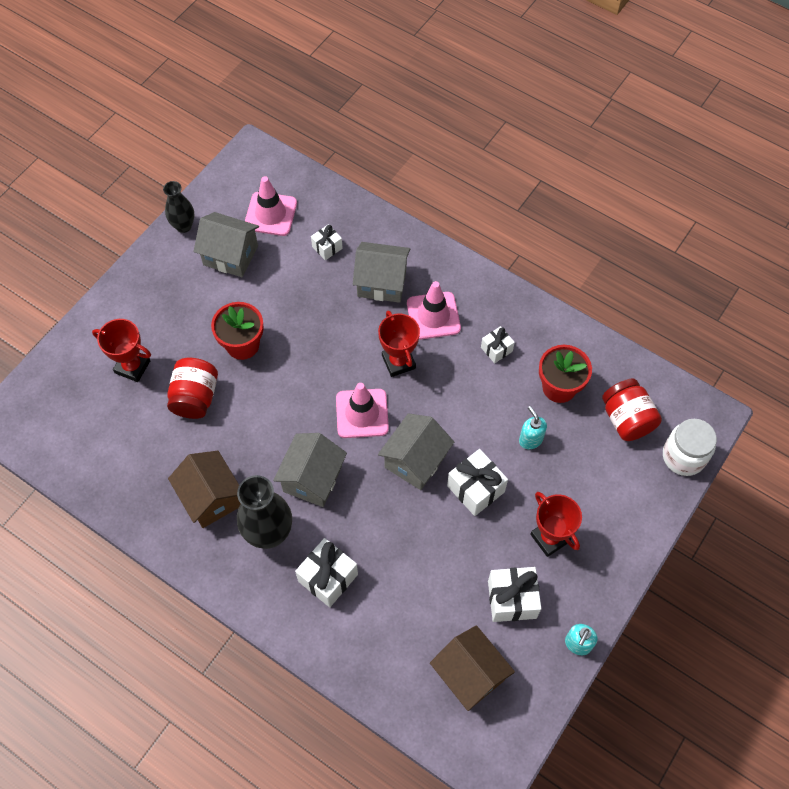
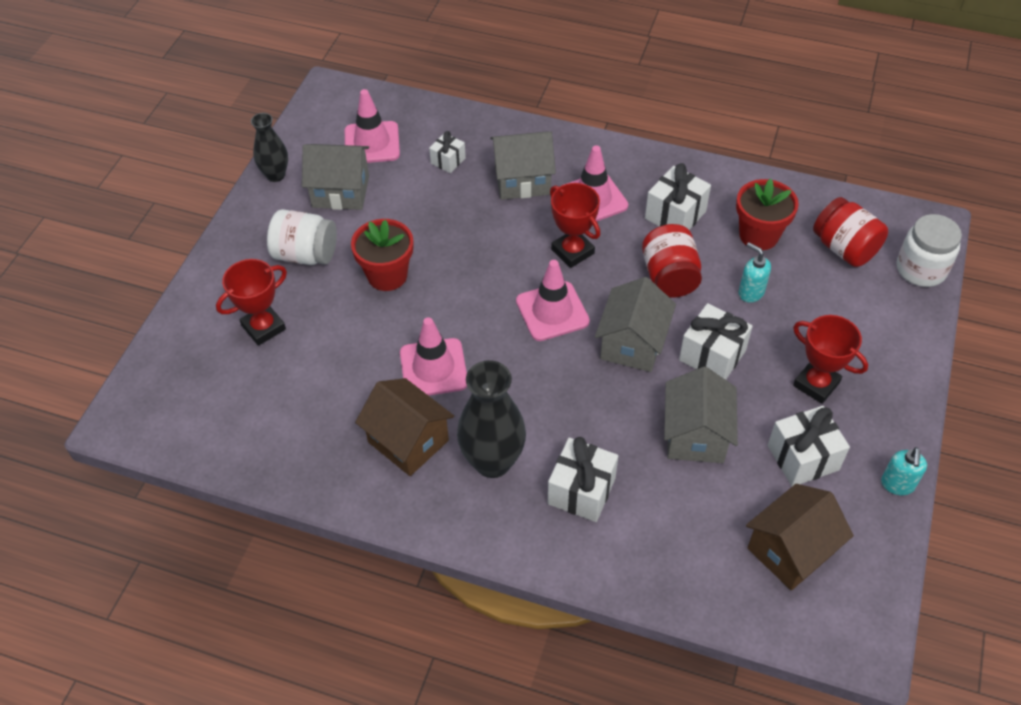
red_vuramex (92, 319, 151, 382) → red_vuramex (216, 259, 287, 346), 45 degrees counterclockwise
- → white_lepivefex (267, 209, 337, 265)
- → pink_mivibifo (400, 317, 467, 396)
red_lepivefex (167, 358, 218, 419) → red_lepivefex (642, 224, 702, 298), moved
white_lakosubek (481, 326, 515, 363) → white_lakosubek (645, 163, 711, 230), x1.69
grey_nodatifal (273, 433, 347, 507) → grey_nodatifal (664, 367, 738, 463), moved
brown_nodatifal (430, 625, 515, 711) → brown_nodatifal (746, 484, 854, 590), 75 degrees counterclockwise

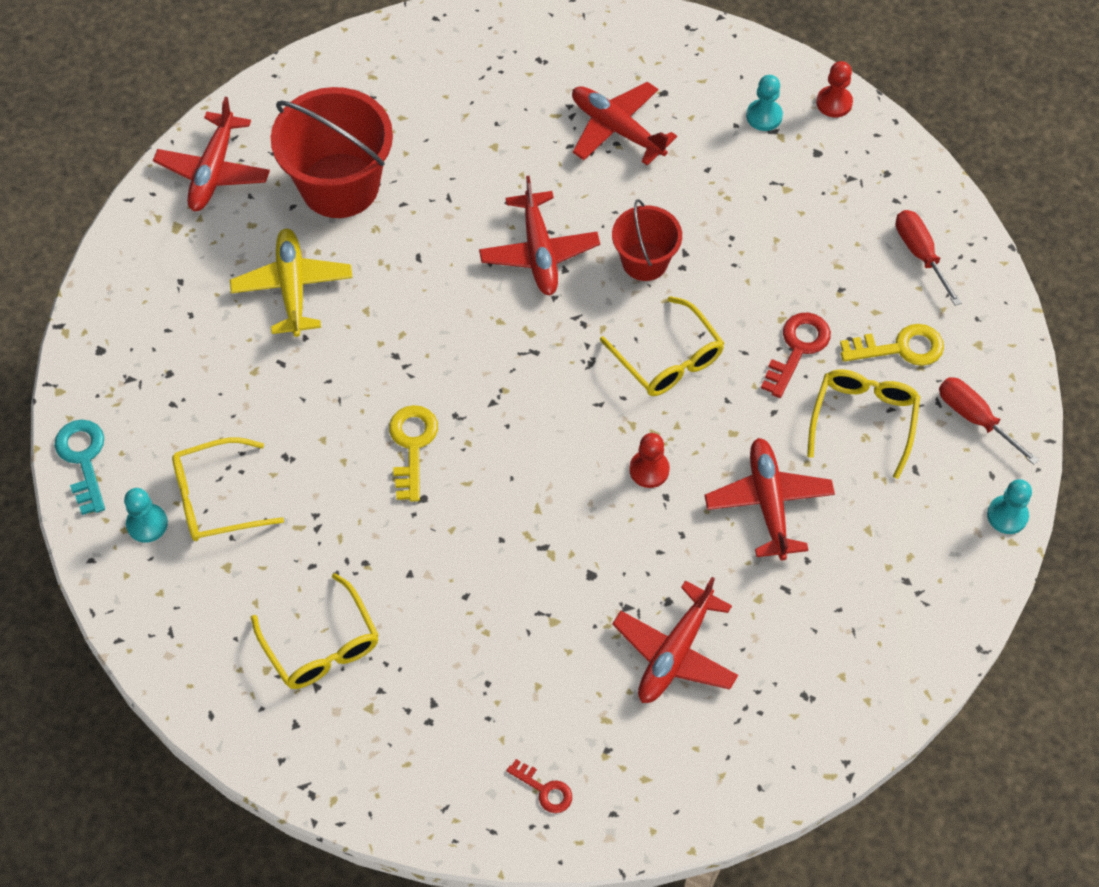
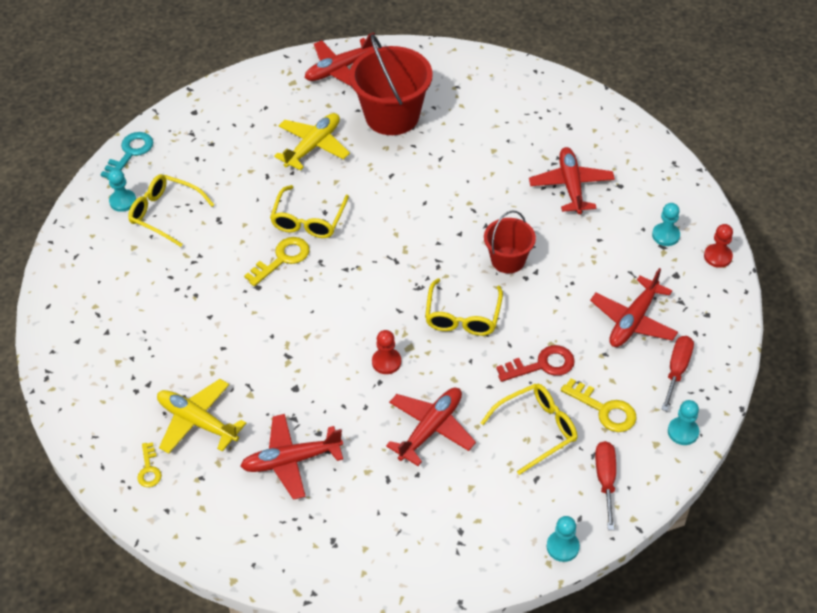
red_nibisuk (506, 759, 572, 813) → yellow_nibisuk (137, 442, 162, 487)
- → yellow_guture (157, 379, 246, 454)
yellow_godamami (251, 573, 379, 689) → yellow_godamami (270, 185, 349, 238), moved
red_guture (479, 176, 600, 295) → red_guture (590, 268, 678, 347), moved
- → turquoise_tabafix (668, 400, 699, 445)

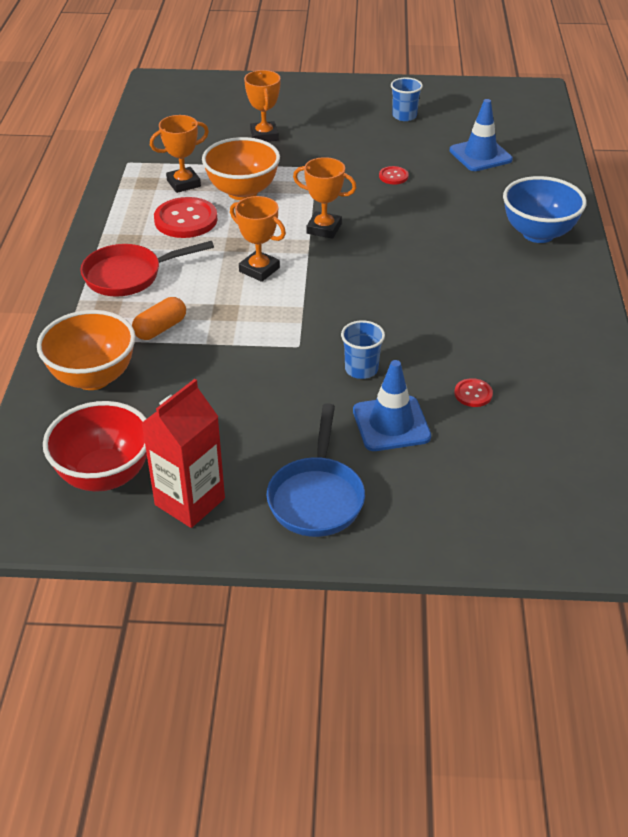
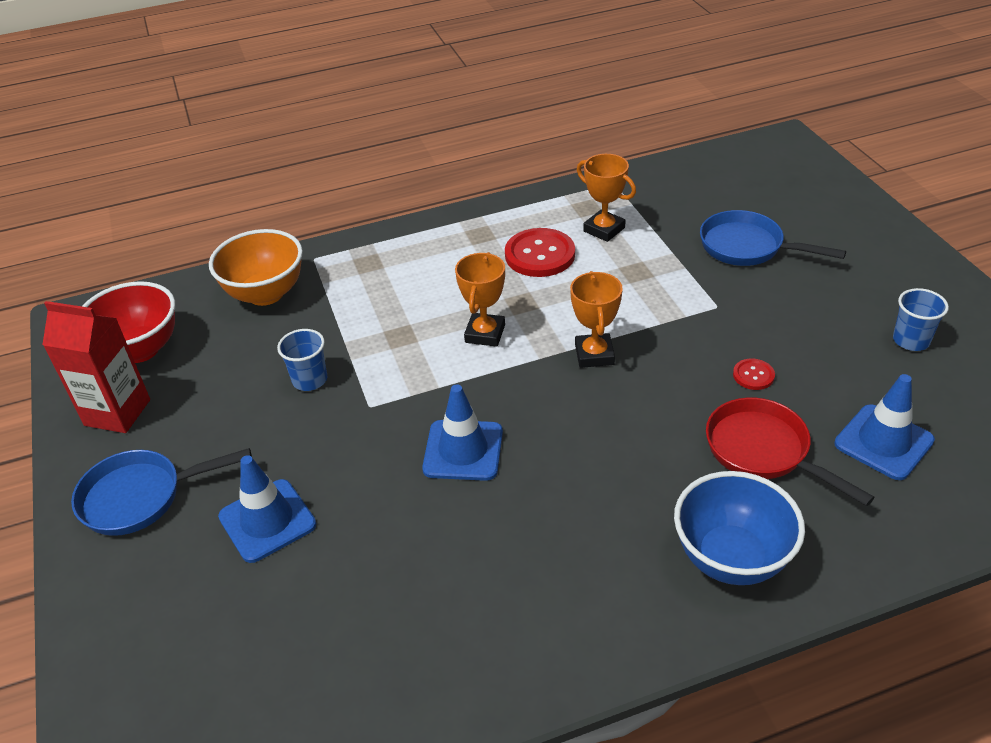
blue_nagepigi (341, 320, 385, 379) → blue_nagepigi (277, 329, 327, 391), moved
- → blue_mivibifo (422, 384, 503, 481)
orange_vuramex (244, 70, 281, 142) → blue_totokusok (700, 210, 846, 266)
red_totokusok (80, 241, 214, 297) → red_totokusok (706, 398, 875, 506), moved
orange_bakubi (132, 297, 186, 340) → -
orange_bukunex (202, 137, 280, 200) → -
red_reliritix (454, 378, 493, 407) → -

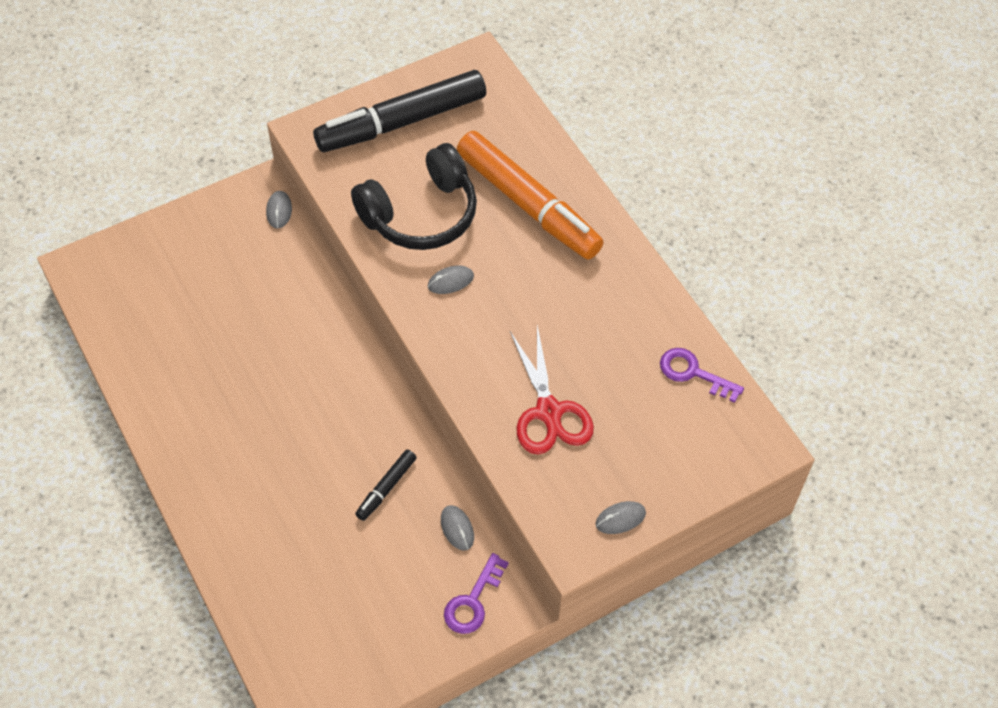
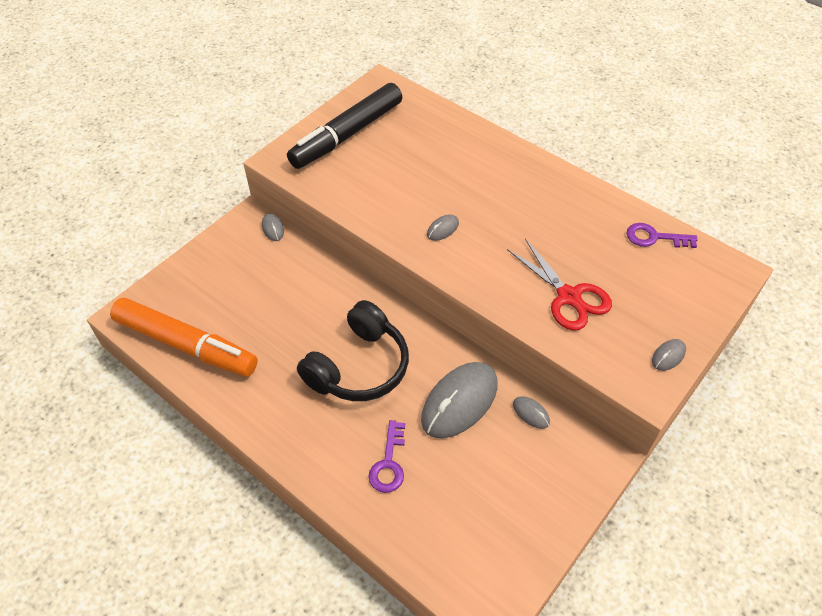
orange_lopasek (457, 131, 604, 260) → orange_lopasek (110, 298, 258, 377), moved
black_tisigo (351, 143, 477, 250) → black_tisigo (297, 300, 409, 401), moved
purple_nibisuk (444, 553, 509, 634) → purple_nibisuk (368, 420, 405, 493), moved
black_lopasek (355, 449, 417, 521) → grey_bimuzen (421, 362, 498, 438)

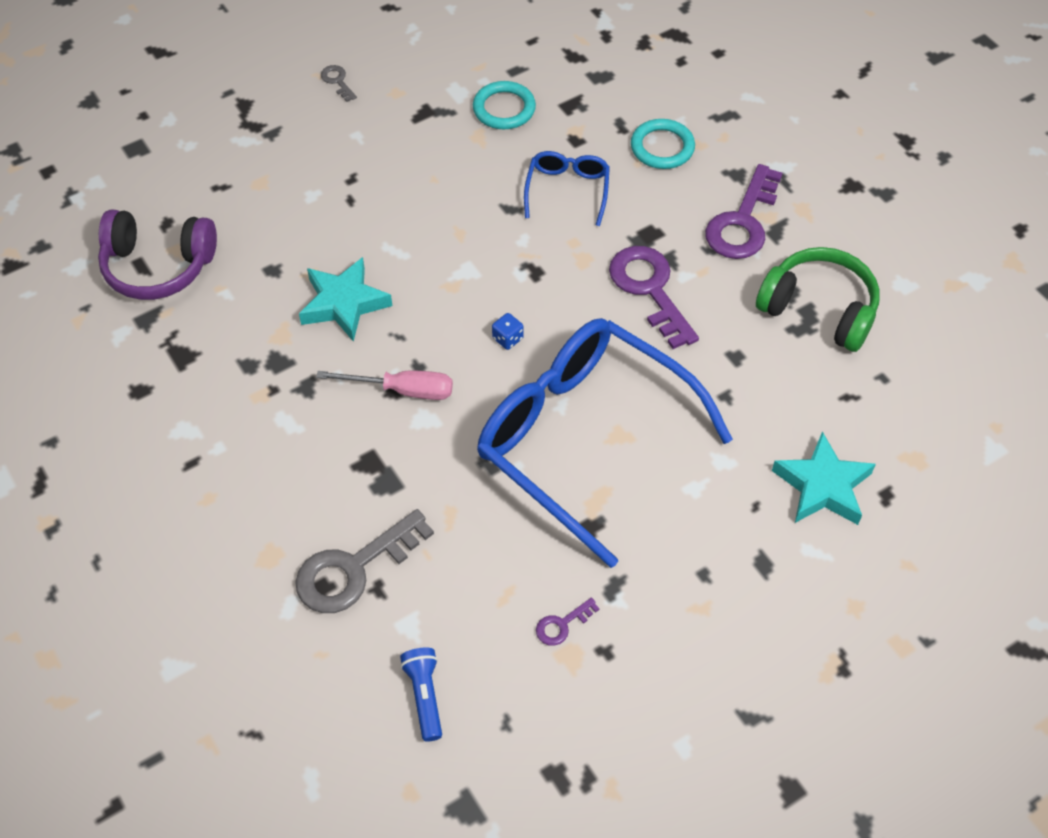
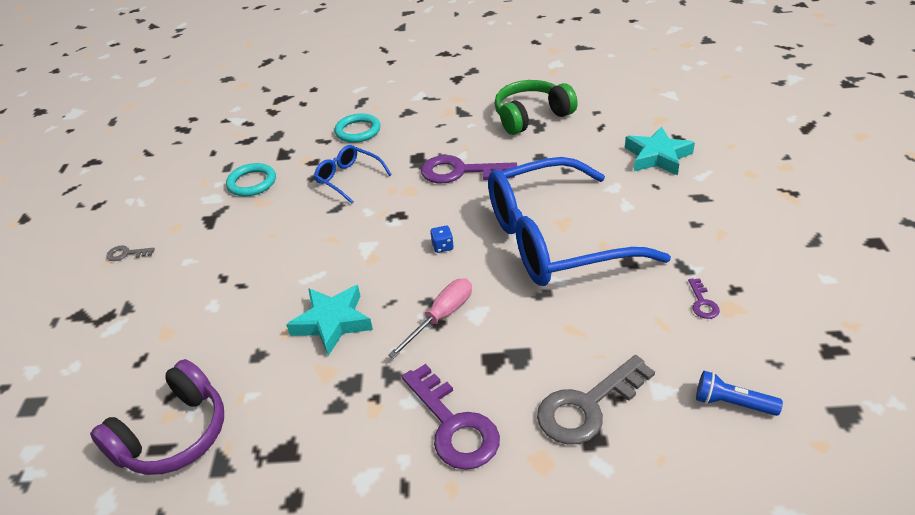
purple_nibisuk (705, 164, 783, 259) → purple_nibisuk (402, 364, 500, 470), moved
grey_nibisuk (295, 509, 434, 613) → grey_nibisuk (537, 355, 655, 445), 60 degrees clockwise

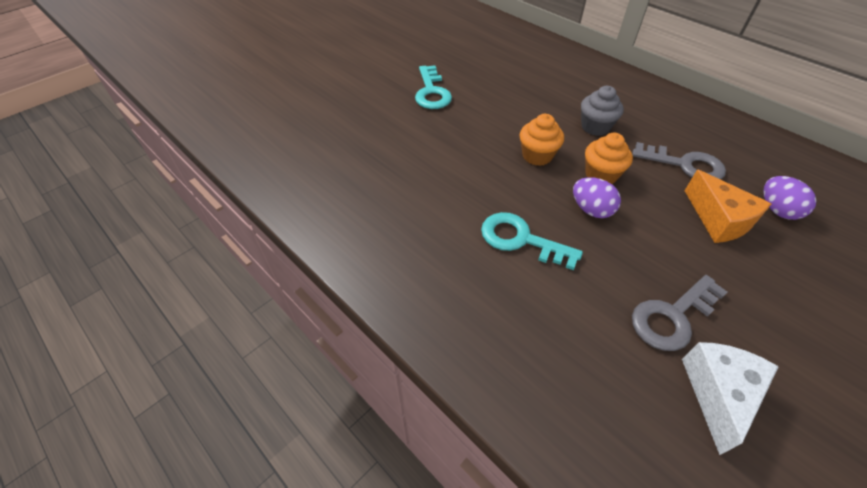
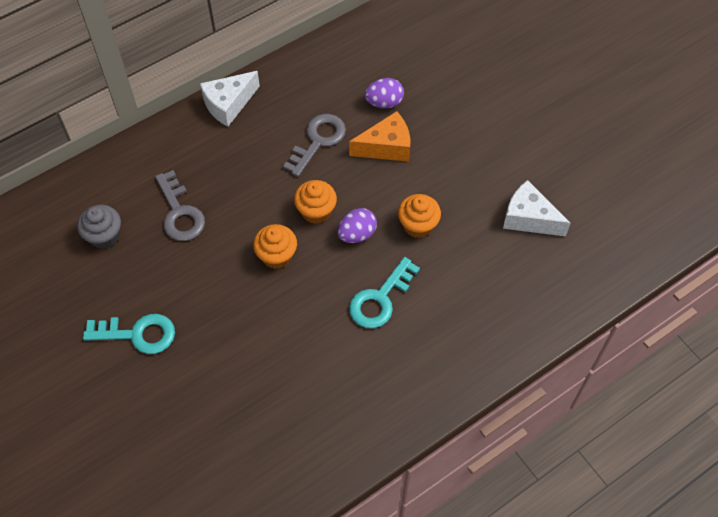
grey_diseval (581, 86, 624, 136) → grey_diseval (77, 205, 121, 249), moved
grey_nibisuk (632, 275, 728, 351) → grey_nibisuk (155, 170, 205, 241), moved
- → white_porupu (200, 71, 260, 127)
- → orange_diseval (398, 194, 441, 238)

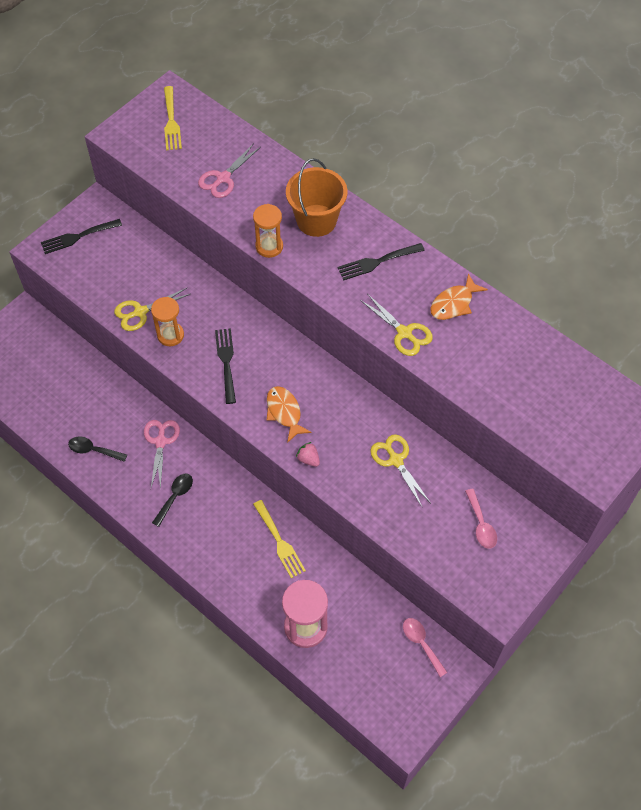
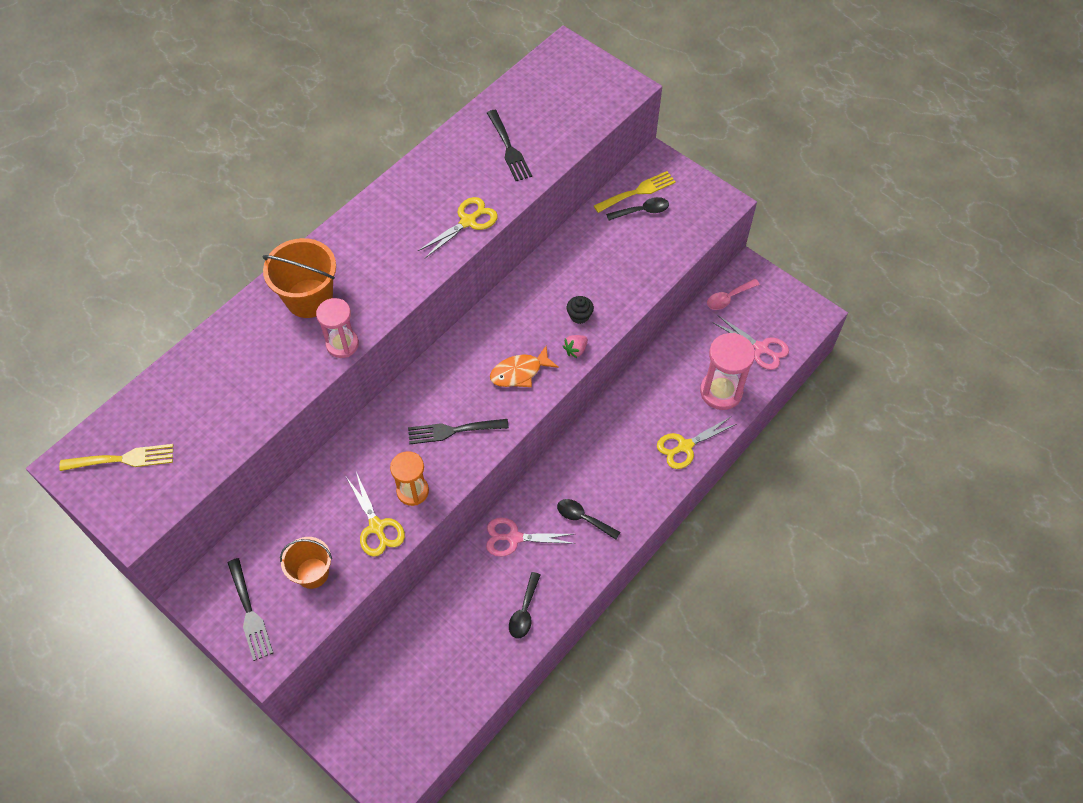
- → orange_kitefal (280, 537, 332, 589)
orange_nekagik (253, 204, 283, 258) → pink_nekagik (316, 298, 359, 358)
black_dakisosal (337, 243, 425, 280) → black_dakisosal (487, 110, 532, 181), moved
- → black_diseval (567, 296, 594, 324)
yellow_dakisosal (253, 500, 306, 578) → yellow_dakisosal (594, 171, 676, 213), moved
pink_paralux (465, 489, 497, 549) → black_paralux (606, 197, 669, 221)
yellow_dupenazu (370, 434, 430, 507) → yellow_dupenazu (657, 417, 736, 469), moved
pink_dupenazu (198, 143, 261, 198) → pink_dupenazu (712, 316, 789, 370), moved
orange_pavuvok (430, 273, 488, 320) → -

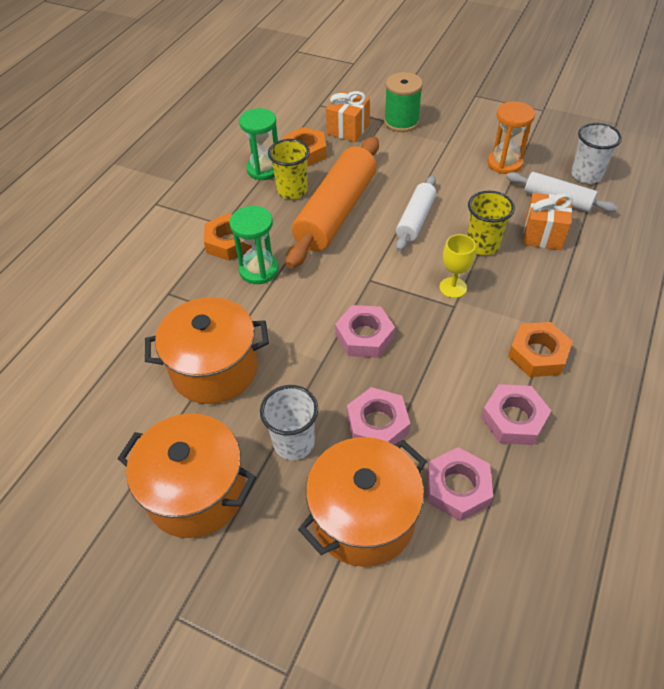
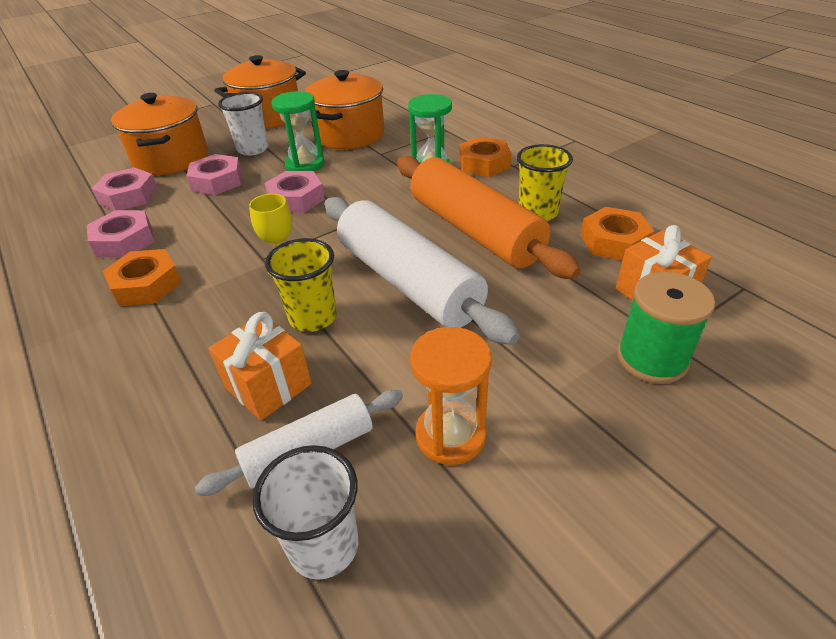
green_nekagik (239, 108, 278, 180) → green_nekagik (272, 91, 325, 171), moved
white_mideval (396, 176, 436, 251) → white_mideval (325, 197, 520, 345), x1.81

